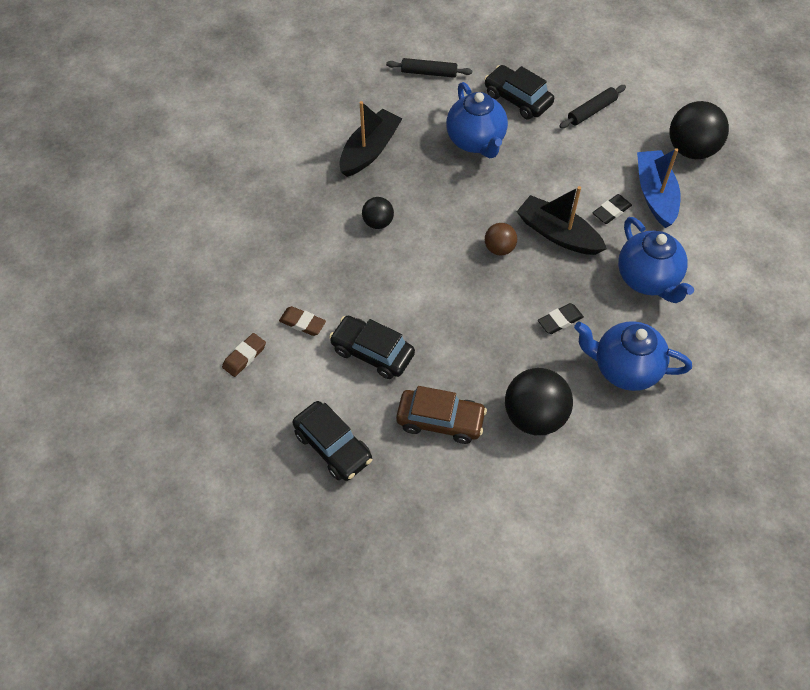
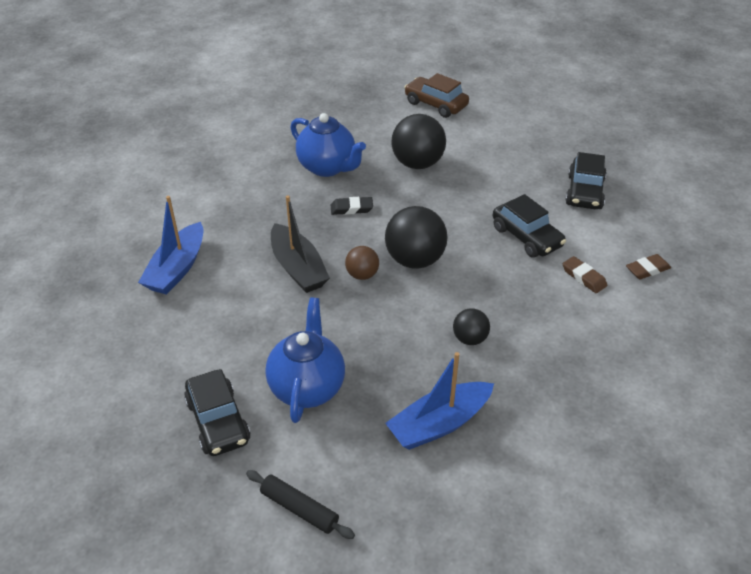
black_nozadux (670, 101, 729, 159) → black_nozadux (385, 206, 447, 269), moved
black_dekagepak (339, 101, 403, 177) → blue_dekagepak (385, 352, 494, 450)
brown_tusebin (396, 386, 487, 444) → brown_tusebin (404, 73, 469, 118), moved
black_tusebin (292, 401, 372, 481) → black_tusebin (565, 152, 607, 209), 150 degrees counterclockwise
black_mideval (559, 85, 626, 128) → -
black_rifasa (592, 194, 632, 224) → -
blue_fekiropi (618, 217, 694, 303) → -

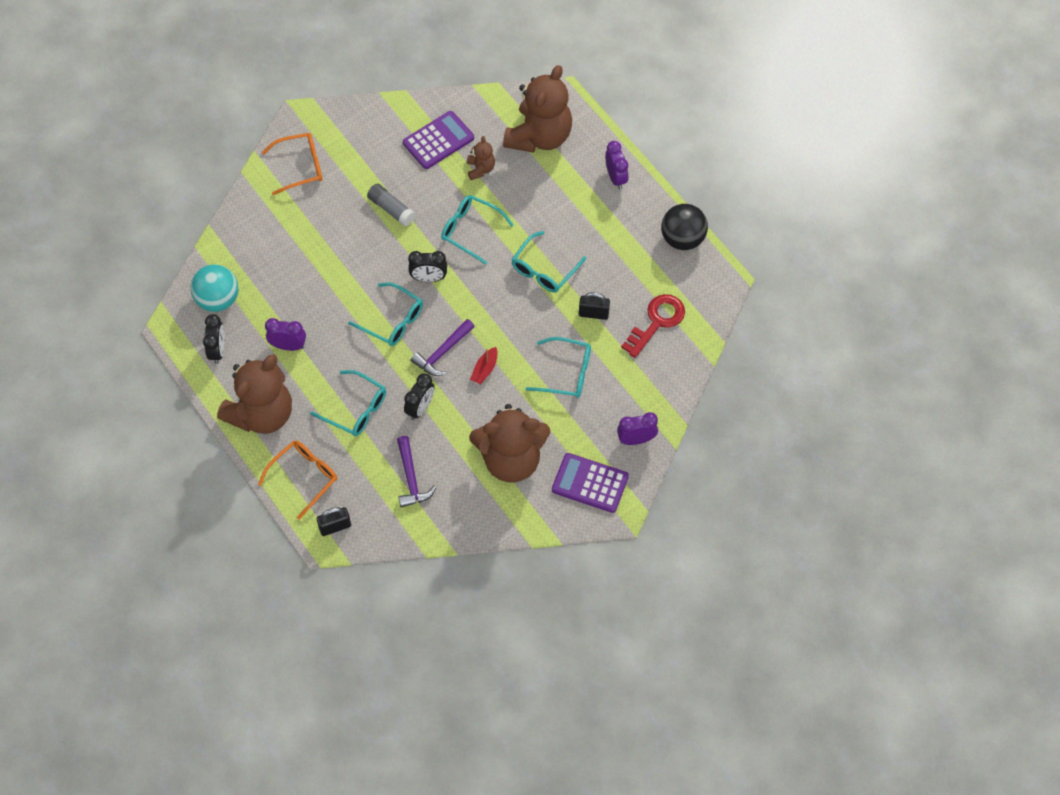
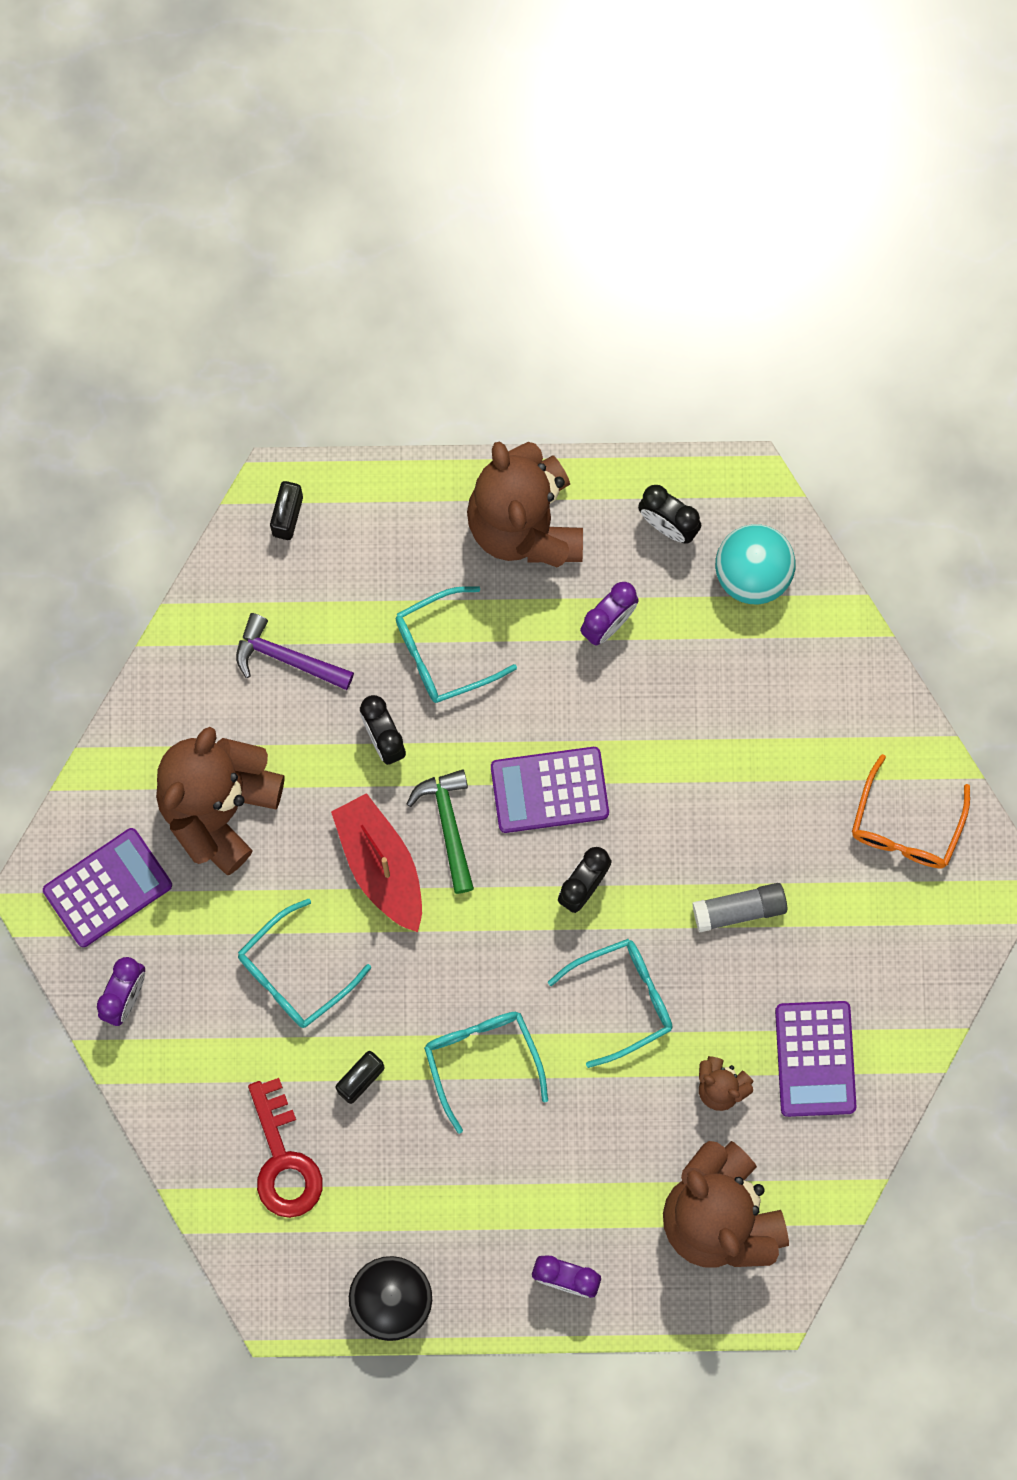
red_dekagepak (470, 347, 498, 384) → red_dekagepak (331, 793, 422, 932), x1.95
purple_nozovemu (411, 319, 475, 376) → green_nozovemu (407, 769, 474, 894)
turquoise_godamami (348, 283, 423, 346) → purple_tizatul (491, 747, 609, 833)
orange_godamami (258, 441, 337, 520) → -

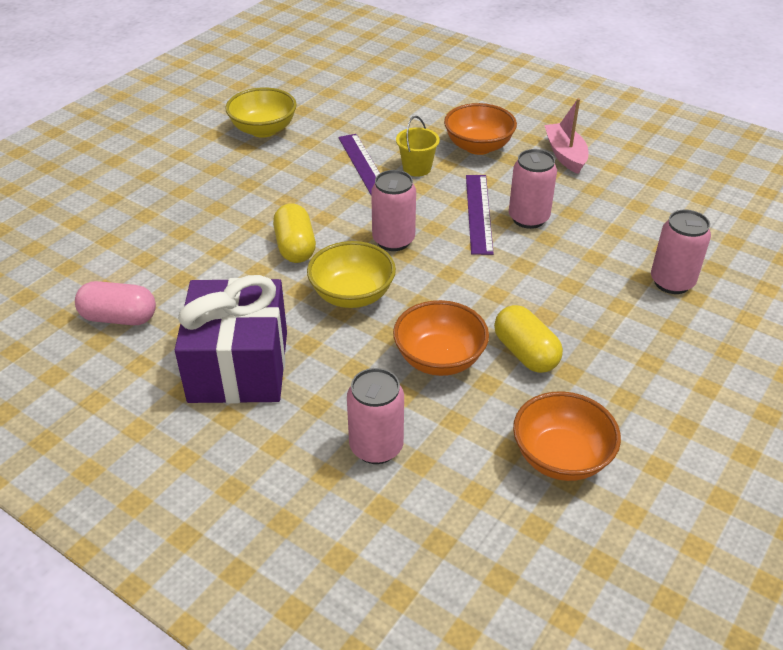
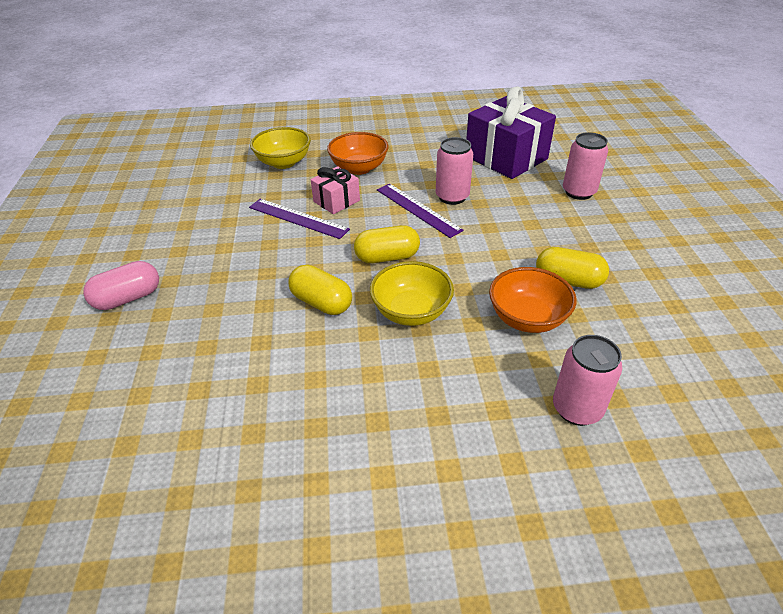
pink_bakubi (75, 281, 156, 325) → pink_bakubi (83, 261, 159, 310), moved
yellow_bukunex (225, 87, 297, 138) → yellow_bukunex (250, 127, 311, 169), moved
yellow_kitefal (396, 116, 440, 177) → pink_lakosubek (311, 166, 360, 214)
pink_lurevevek (371, 170, 416, 251) → yellow_bakubi (354, 225, 420, 263)
purple_lakosubek (175, 275, 287, 404) → purple_lakosubek (466, 87, 556, 179), moved
orange_bukunex (513, 391, 621, 481) → -
pink_dekagepak (544, 98, 588, 174) → -

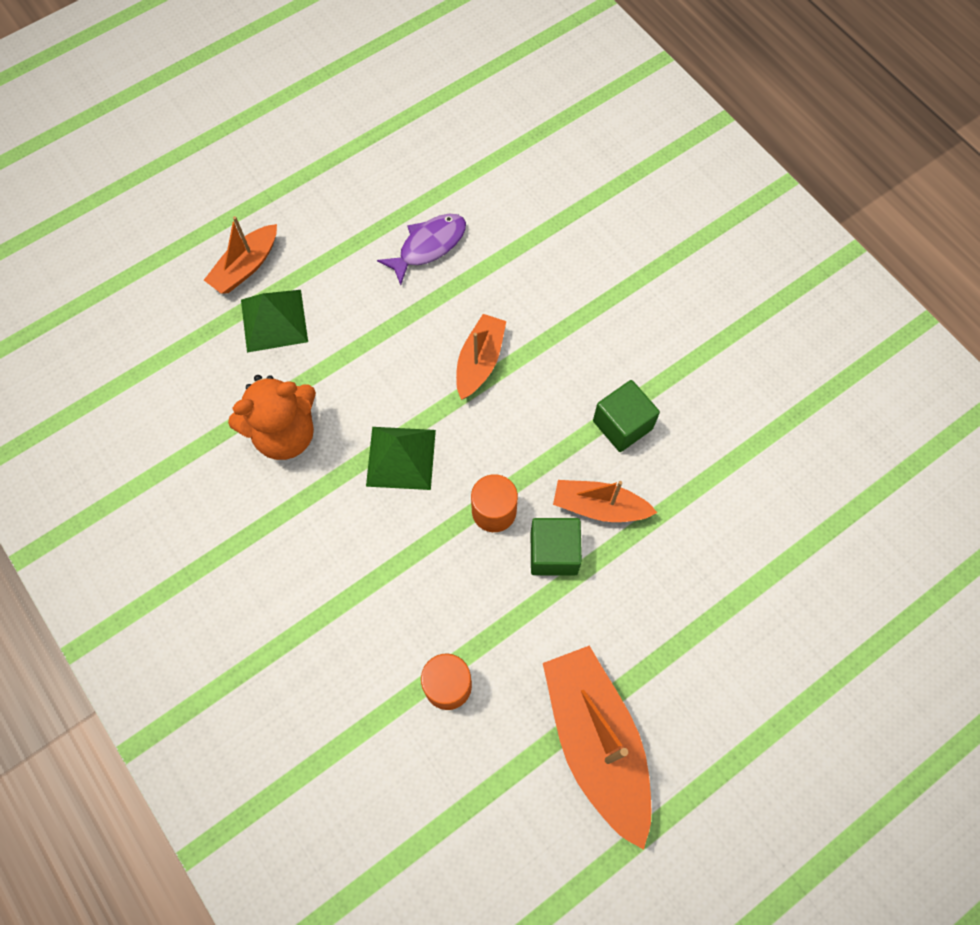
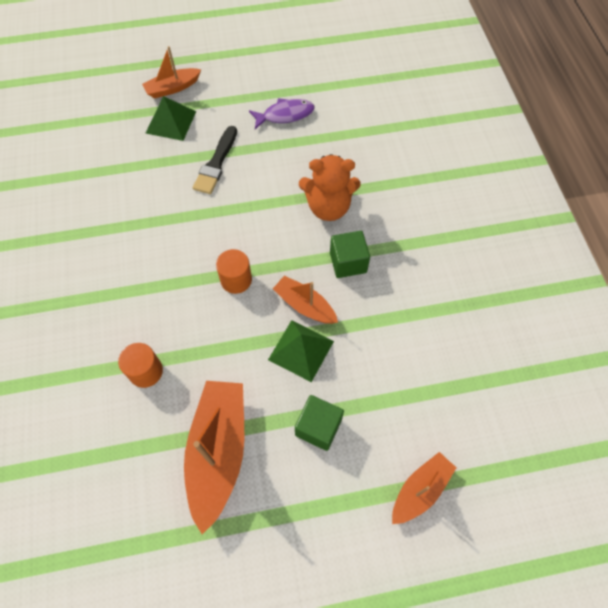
- → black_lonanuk (193, 126, 237, 194)
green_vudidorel (366, 427, 436, 490) → green_vudidorel (268, 320, 334, 382), moved
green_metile (531, 518, 582, 576) → green_metile (295, 395, 344, 451), moved
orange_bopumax (228, 375, 316, 460) → orange_bopumax (299, 154, 361, 221), moved
orange_dekagepak (456, 314, 506, 400) → orange_dekagepak (392, 452, 456, 524), moved

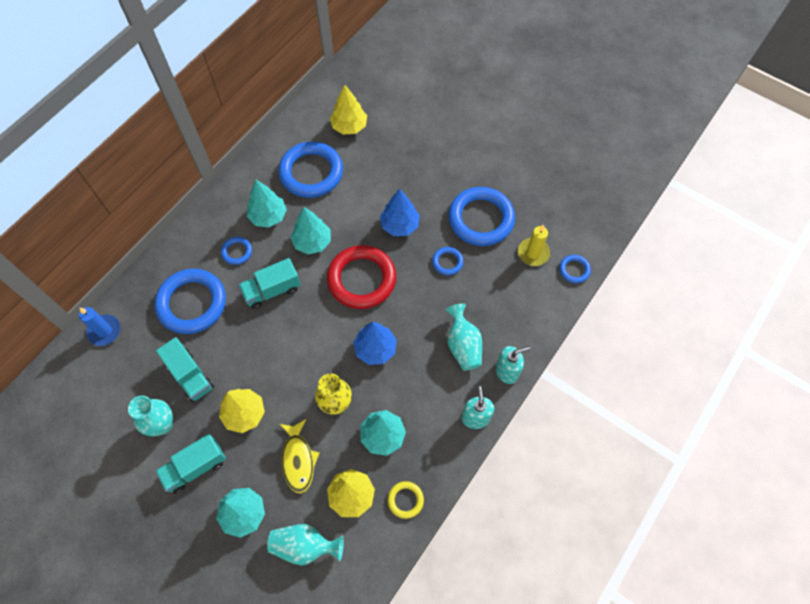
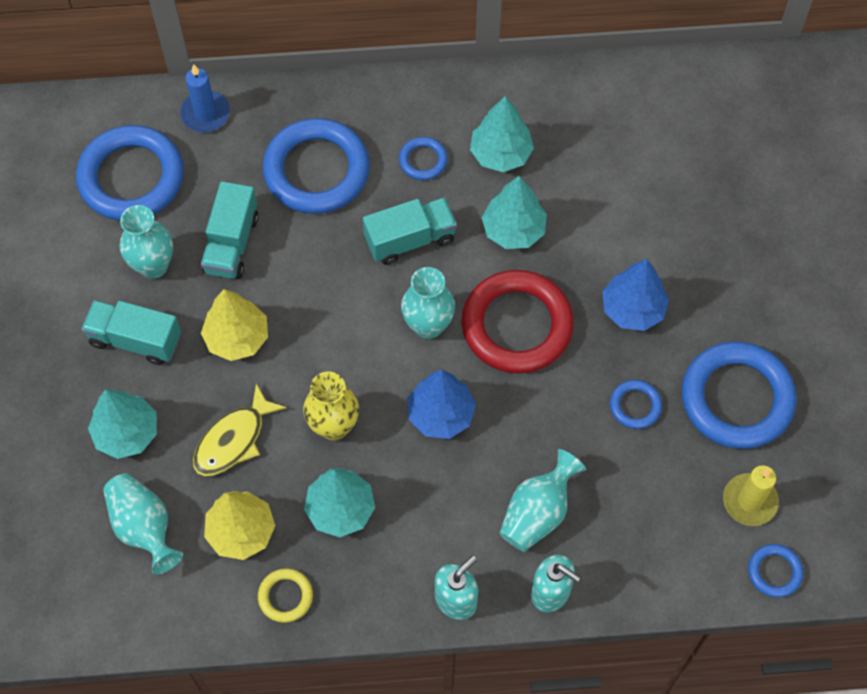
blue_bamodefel (278, 142, 343, 198) → blue_bamodefel (76, 125, 184, 221), moved
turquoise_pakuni (239, 258, 301, 309) → turquoise_pakuni (363, 198, 457, 265), 135 degrees clockwise
- → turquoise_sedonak (401, 267, 455, 339)
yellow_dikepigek (330, 85, 367, 135) → -

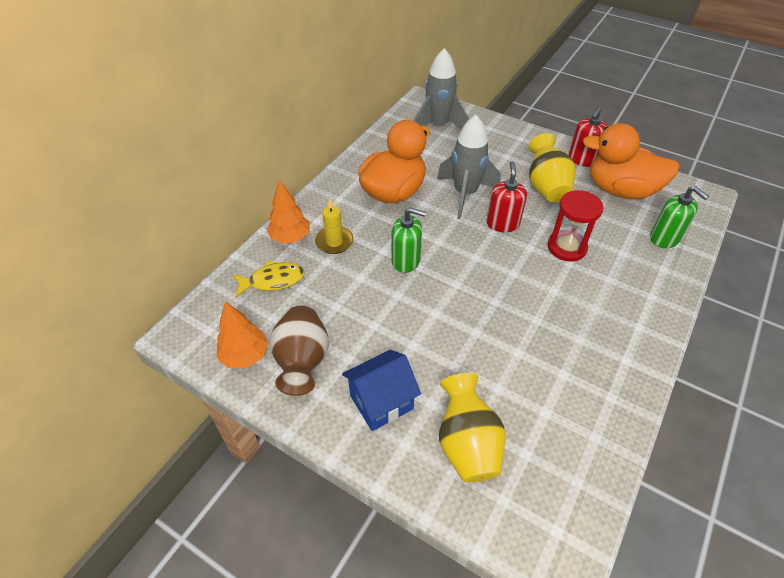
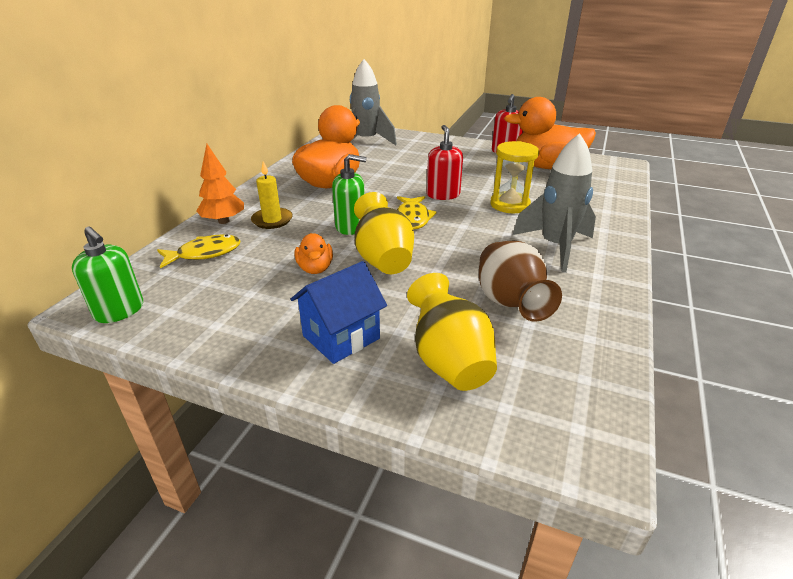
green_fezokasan (650, 186, 709, 248) → green_fezokasan (72, 227, 143, 323), moved
- → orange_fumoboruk (295, 233, 333, 274)
yellow_sedonak (528, 133, 576, 203) → yellow_sedonak (354, 192, 414, 274), moved
- → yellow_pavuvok (397, 196, 437, 230)
brown_sedonak (269, 306, 329, 396) → brown_sedonak (479, 241, 562, 322), moved
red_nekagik (547, 190, 604, 261) → yellow_nekagik (490, 141, 539, 213)
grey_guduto (437, 115, 501, 219) → grey_guduto (512, 133, 596, 273), moved
orange_dikepigek (217, 301, 268, 368) → -

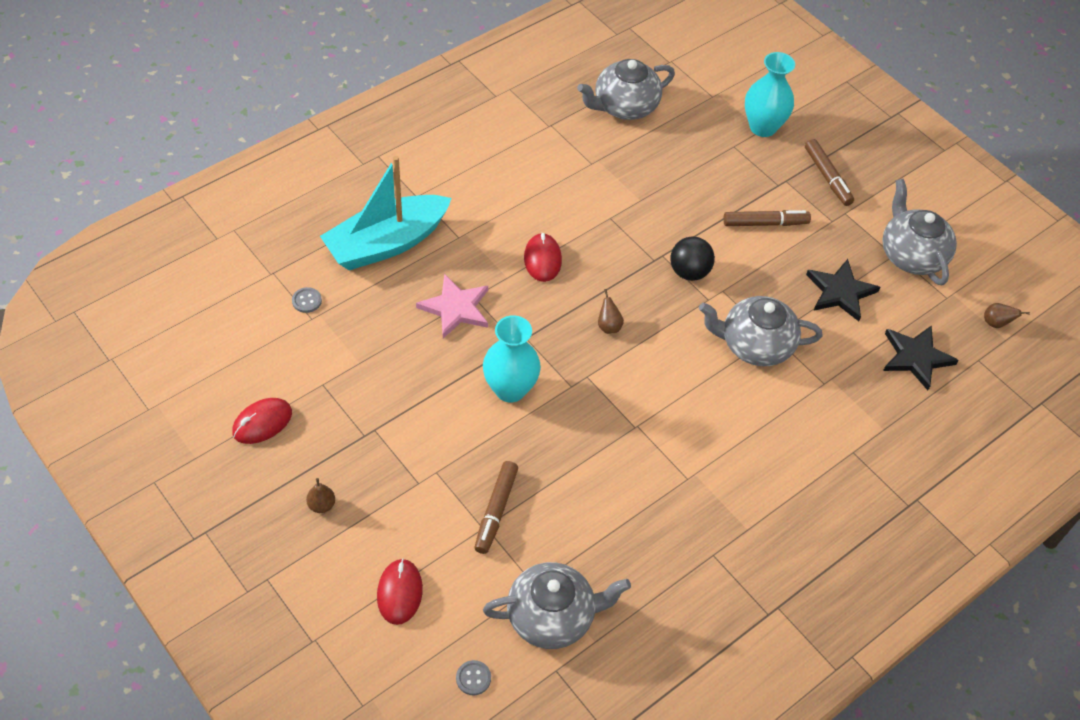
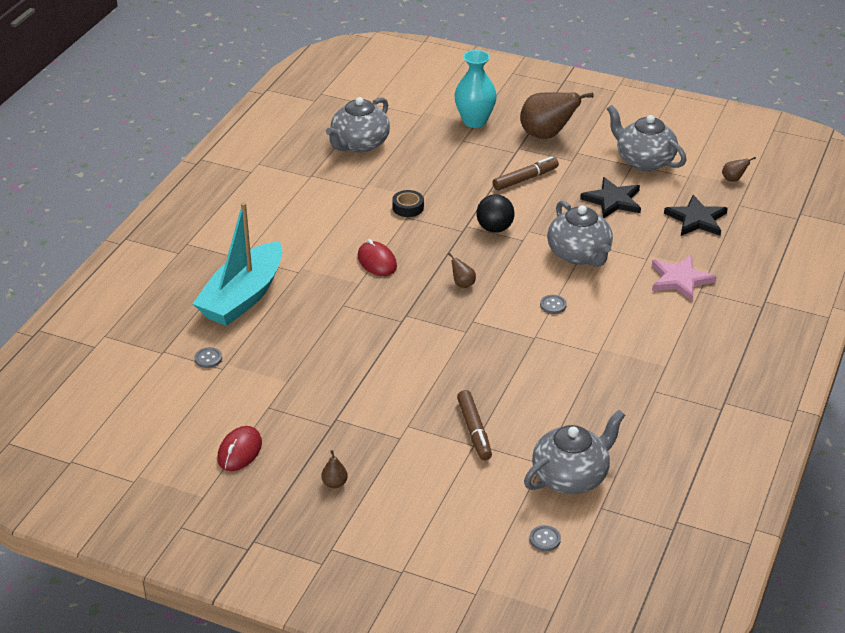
- → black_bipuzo (392, 190, 424, 217)
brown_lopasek (805, 139, 854, 206) → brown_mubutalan (520, 92, 593, 139)
- → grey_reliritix (540, 295, 567, 314)
grey_fekiropi (699, 296, 822, 366) → grey_fekiropi (547, 201, 613, 267), 90 degrees counterclockwise
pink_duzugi (416, 274, 488, 338) → pink_duzugi (652, 255, 716, 301), moved
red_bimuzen (377, 559, 423, 625) → -
turquoise_sedonak (483, 315, 541, 403) → -

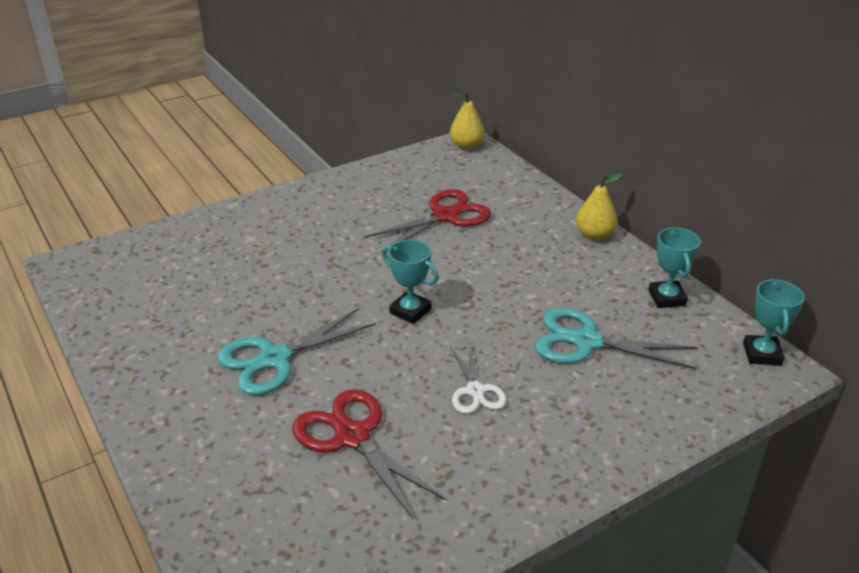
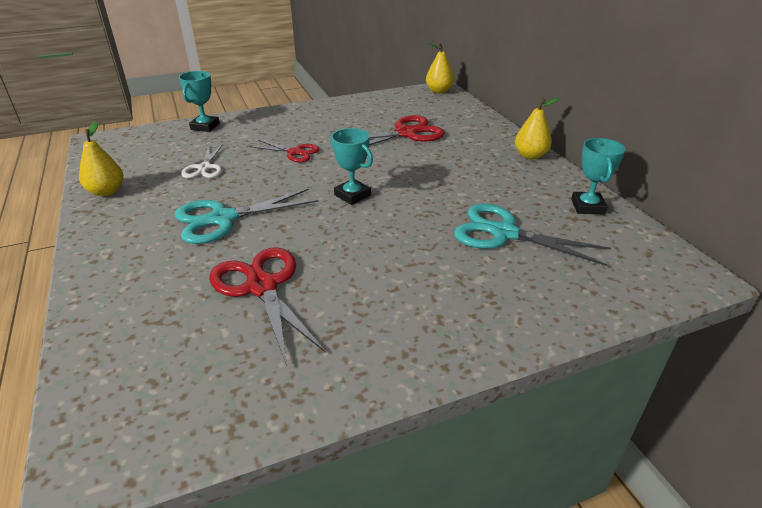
- → yellow_mubutalan (79, 121, 123, 196)
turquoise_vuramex (743, 279, 805, 365) → turquoise_vuramex (179, 71, 220, 132), moved
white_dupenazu (450, 343, 506, 414) → white_dupenazu (181, 144, 223, 178), moved
- → red_dupenazu (250, 140, 320, 162)

